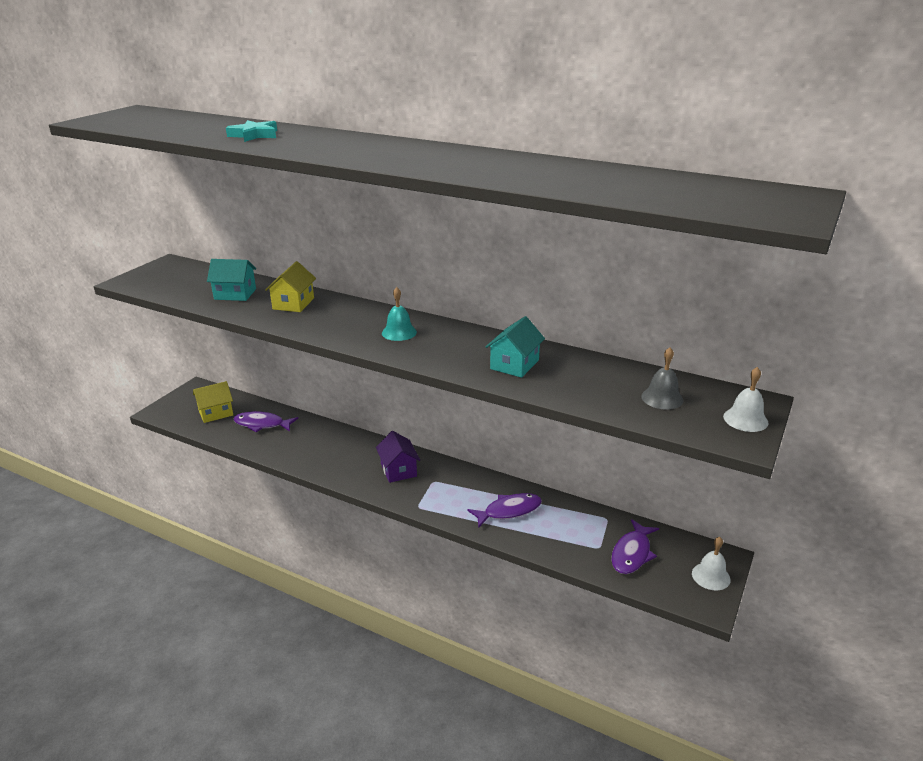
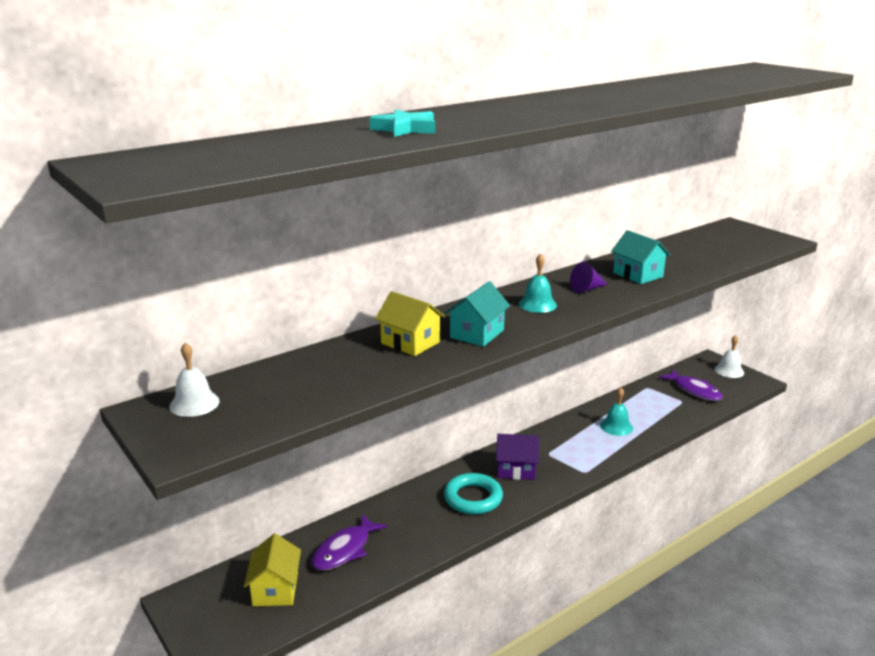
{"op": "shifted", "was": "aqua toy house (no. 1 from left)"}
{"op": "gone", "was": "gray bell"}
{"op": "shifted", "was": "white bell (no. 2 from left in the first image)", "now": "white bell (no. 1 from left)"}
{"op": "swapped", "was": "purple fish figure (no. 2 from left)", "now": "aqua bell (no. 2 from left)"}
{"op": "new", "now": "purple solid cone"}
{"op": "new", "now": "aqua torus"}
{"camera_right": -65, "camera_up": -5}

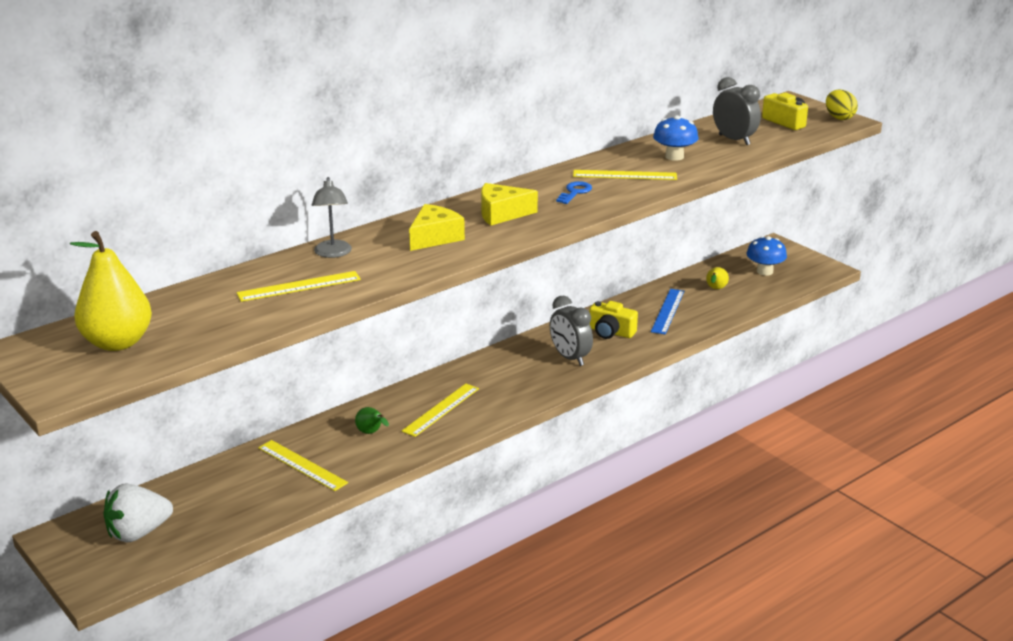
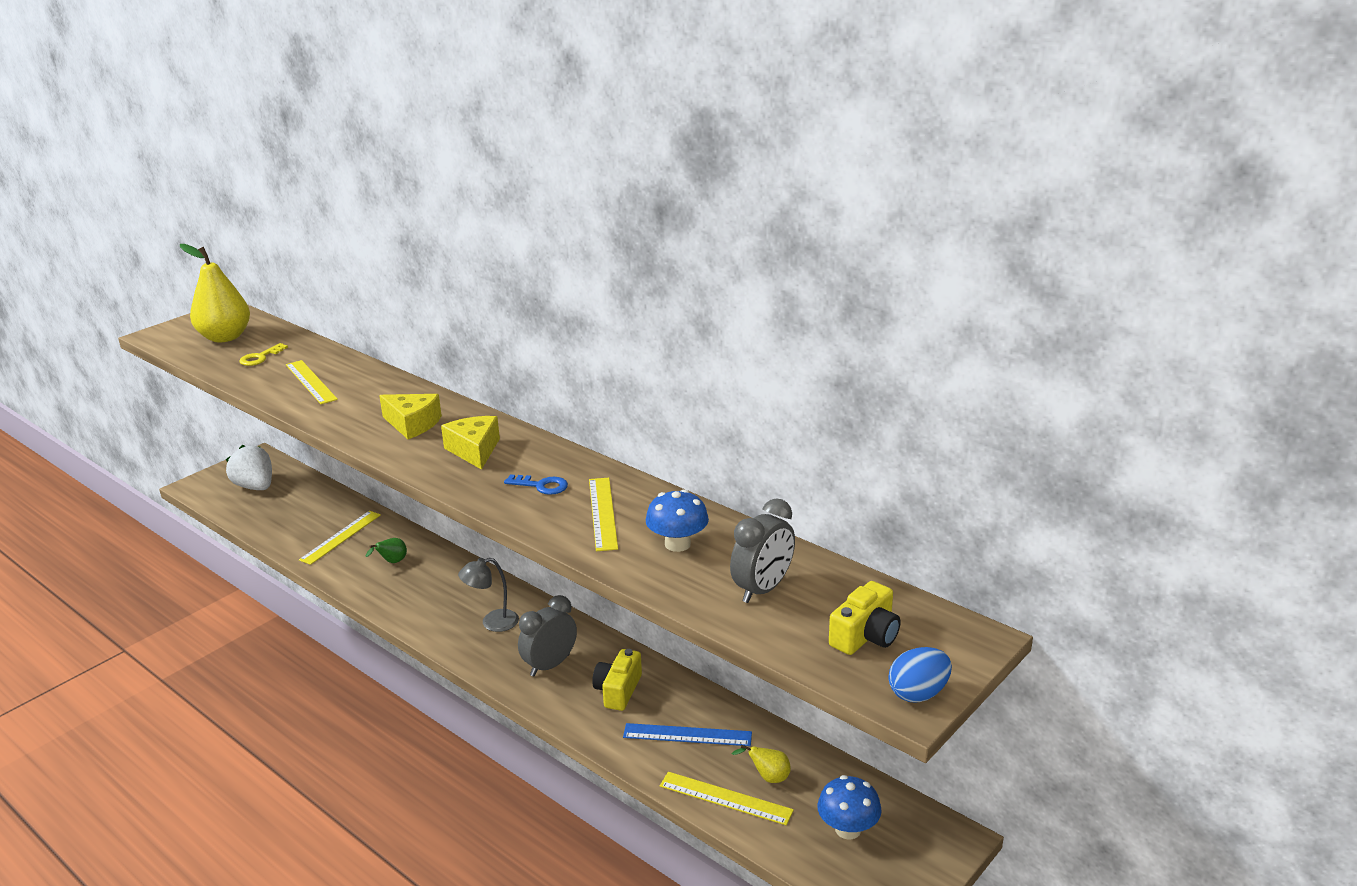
{"op": "repainted", "was": "golden toy egg", "now": "royal blue toy egg"}
{"op": "shifted", "was": "gray reading lamp"}
{"op": "shifted", "was": "golden measuring stick (no. 3 from left in the first image)", "now": "golden measuring stick (no. 4 from left)"}
{"op": "new", "now": "golden door key"}
{"camera_right": 80, "camera_up": 0}

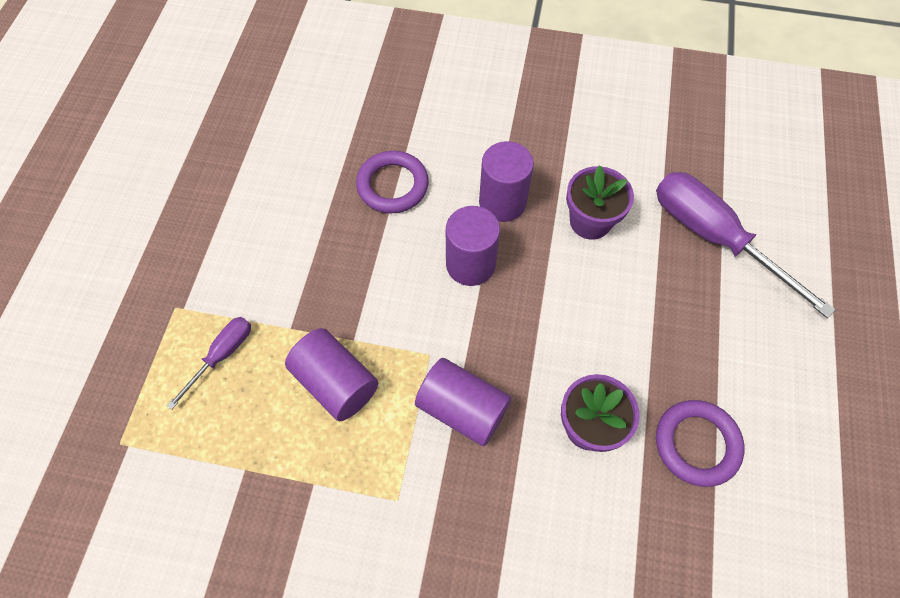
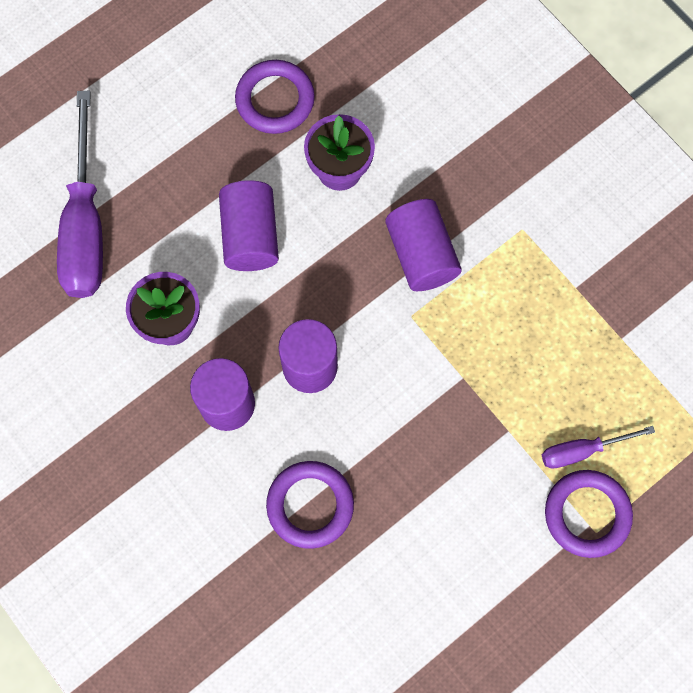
{"op": "shifted", "was": "purple cylinder (no. 1 from left in the first image)", "now": "purple cylinder (no. 2 from left)"}
{"op": "new", "now": "purple torus (no. 3 from left)"}
{"camera_right": -140, "camera_up": 10}

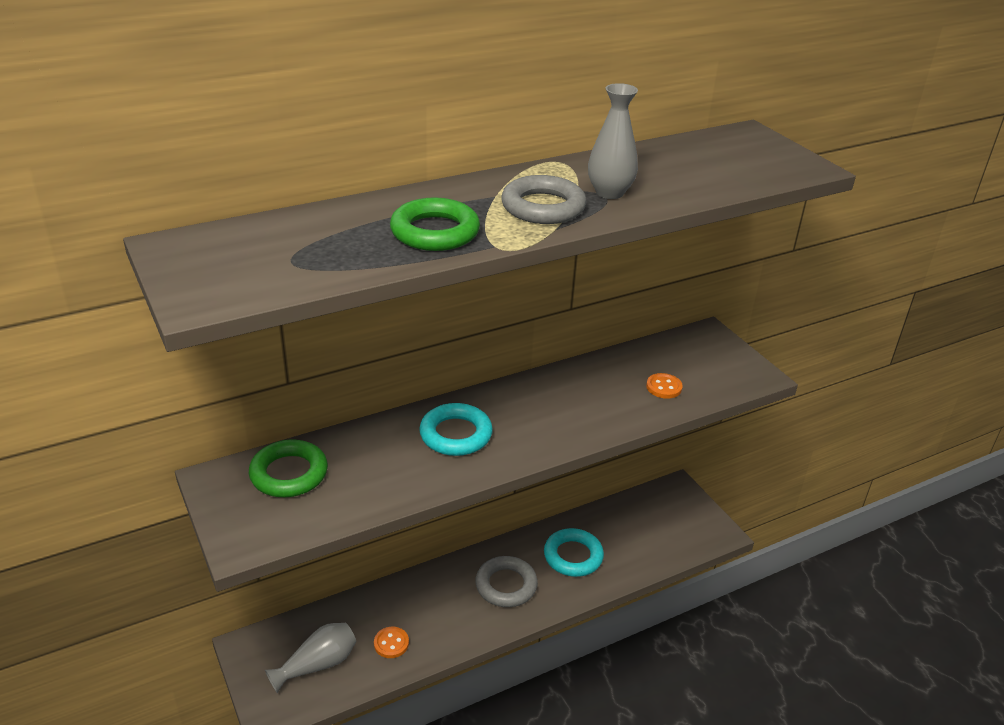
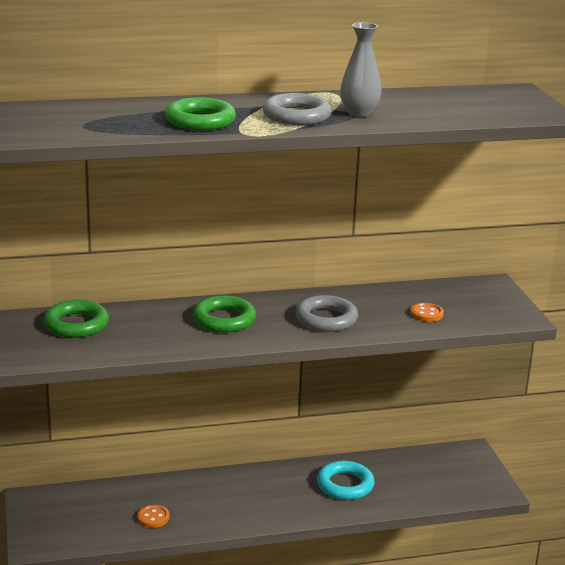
{"op": "repainted", "was": "aqua torus (no. 1 from left)", "now": "emerald torus (no. 3 from left)"}
{"op": "shifted", "was": "gray torus (no. 1 from left in the first image)", "now": "gray torus (no. 2 from left)"}
{"op": "gone", "was": "gray vase (no. 1 from left)"}
{"camera_right": 15, "camera_up": -10}

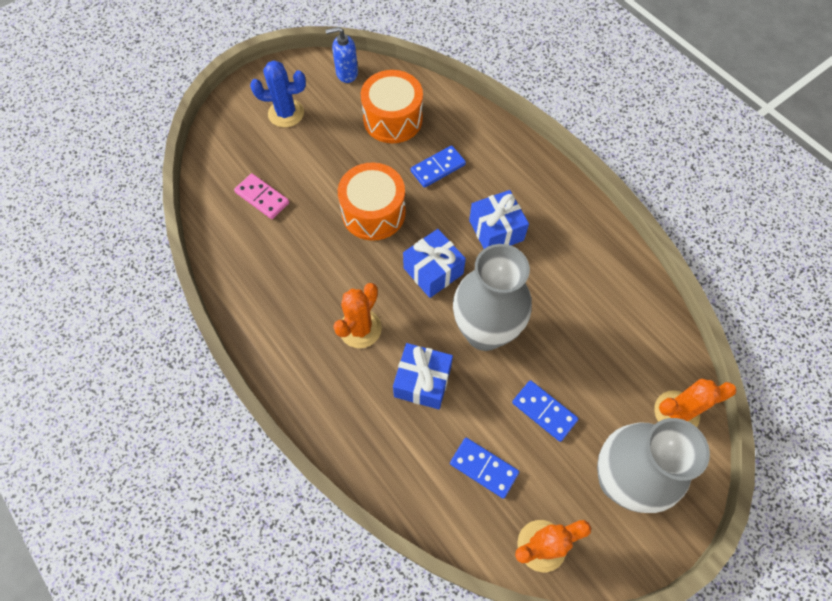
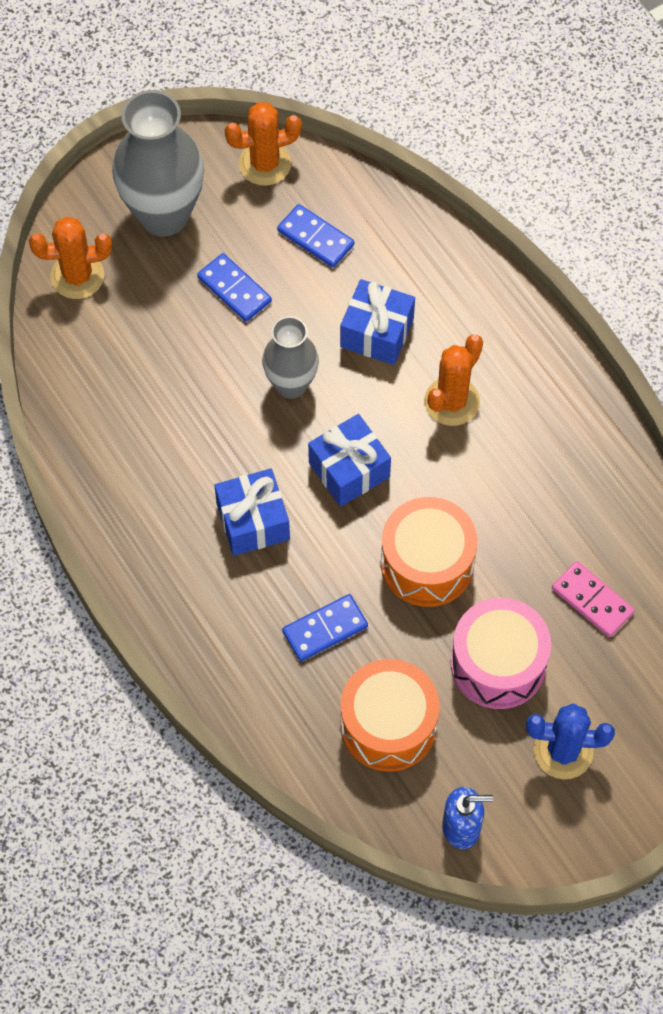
{"op": "scaled", "was": "gray vase (no. 1 from left in the first image)", "ratio": 0.6}
{"op": "new", "now": "rose-pink toy drum"}
{"camera_right": -175, "camera_up": 0}

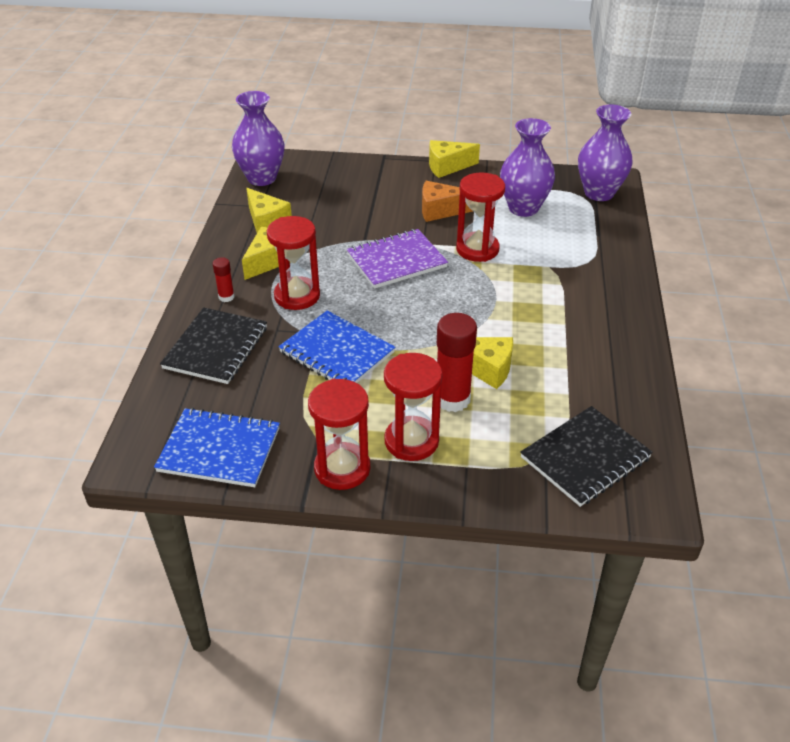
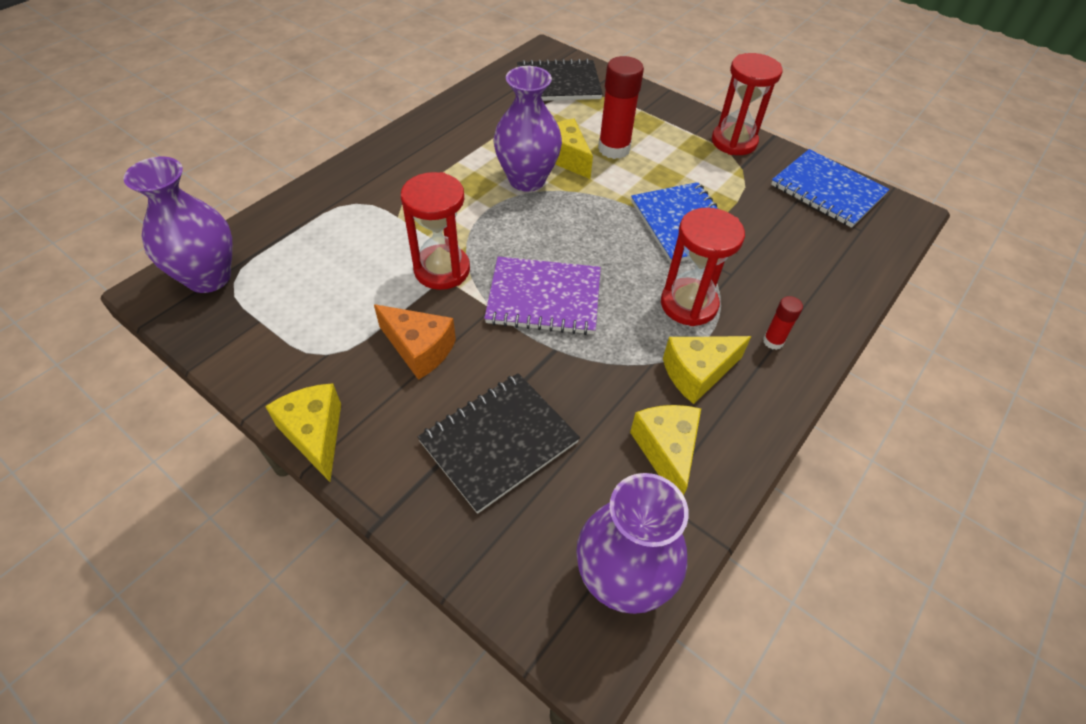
{"op": "shifted", "was": "purple vase (no. 2 from left)"}
{"op": "rotated", "was": "golden piece of cheese (no. 3 from left in the first image)", "clockwise": -135}
{"op": "shifted", "was": "black exercise book (no. 1 from left)"}
{"op": "gone", "was": "crimson hourglass (no. 3 from left)"}
{"camera_right": -150, "camera_up": 10}

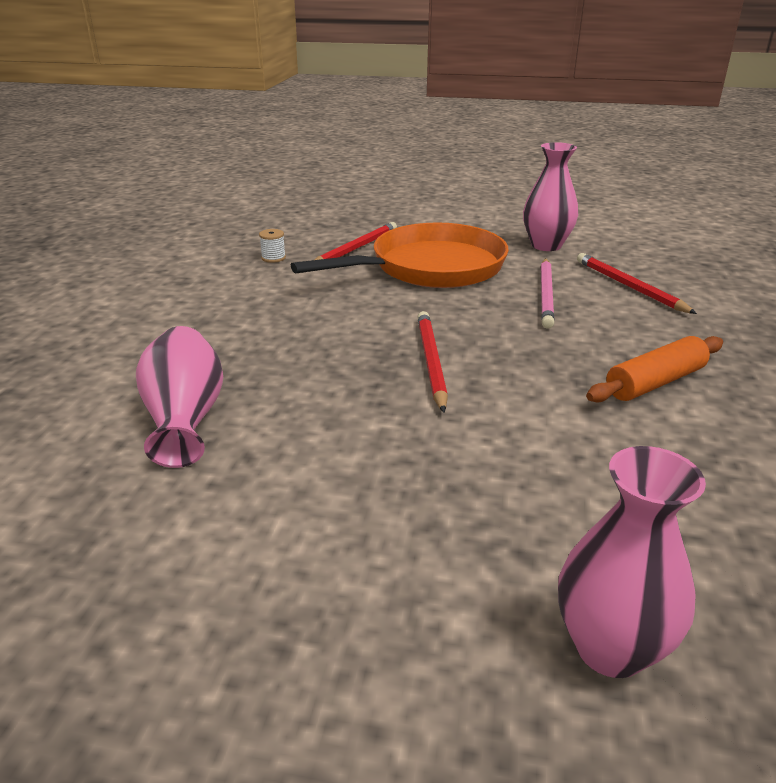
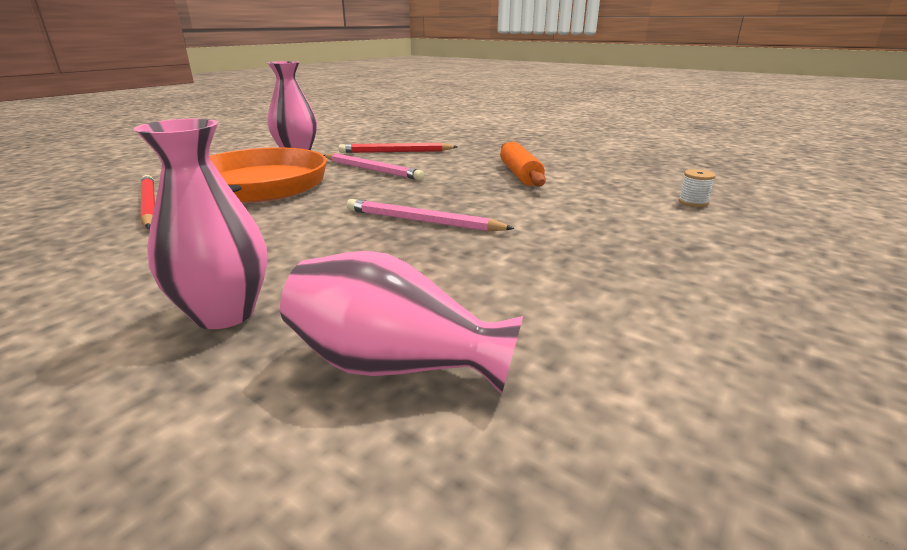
{"op": "shifted", "was": "white reel of thread"}
{"op": "repainted", "was": "crimson pencil (no. 2 from left)", "now": "rose-pink pencil (no. 2 from left)"}
{"op": "shifted", "was": "rose-pink vase (no. 3 from left in the first image)", "now": "rose-pink vase (no. 1 from left)"}
{"camera_right": -65, "camera_up": -5}

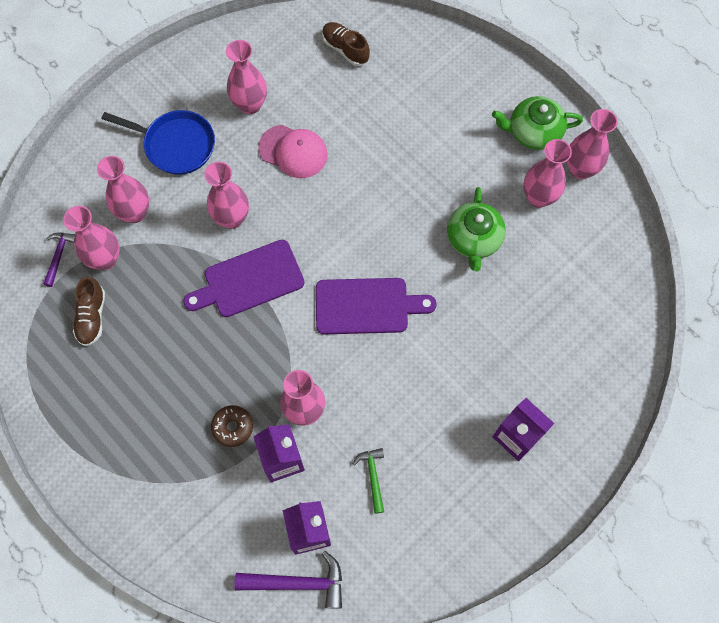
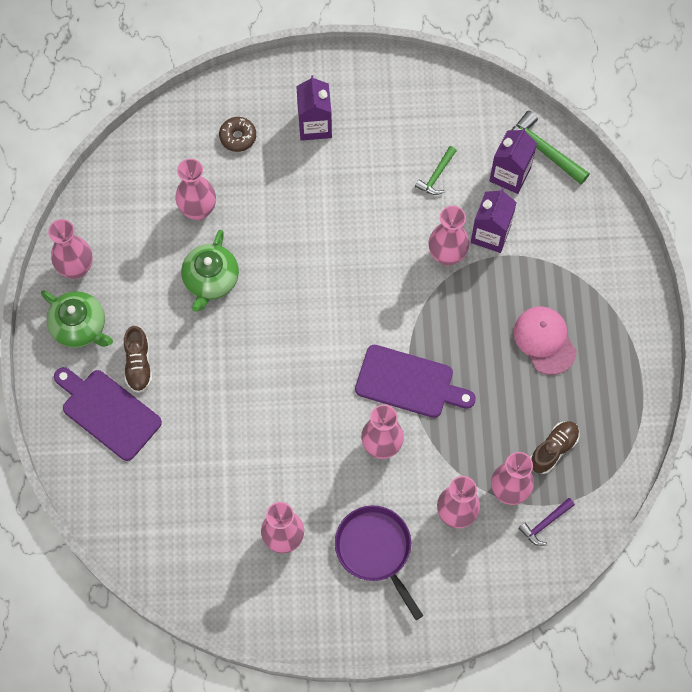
{"op": "shifted", "was": "dark brown shoe (no. 2 from left in the first image)", "now": "dark brown shoe (no. 1 from left)"}
{"op": "repainted", "was": "royal blue pan", "now": "purple pan"}
{"op": "shifted", "was": "rose-pink baseball cap"}
{"op": "shifted", "was": "rose-pink vase (no. 6 from left in the first image)", "now": "rose-pink vase (no. 2 from left)"}
{"op": "rotated", "was": "emerald teapot (no. 1 from left in the first image)", "clockwise": 150}
{"op": "shifted", "was": "purple chopping board (no. 2 from left in the first image)", "now": "purple chopping board (no. 1 from left)"}
{"op": "shifted", "was": "dark brown doughnut"}
{"op": "repainted", "was": "purple claw hammer (no. 2 from left)", "now": "emerald claw hammer (no. 2 from left)"}
{"camera_right": -140, "camera_up": 0}

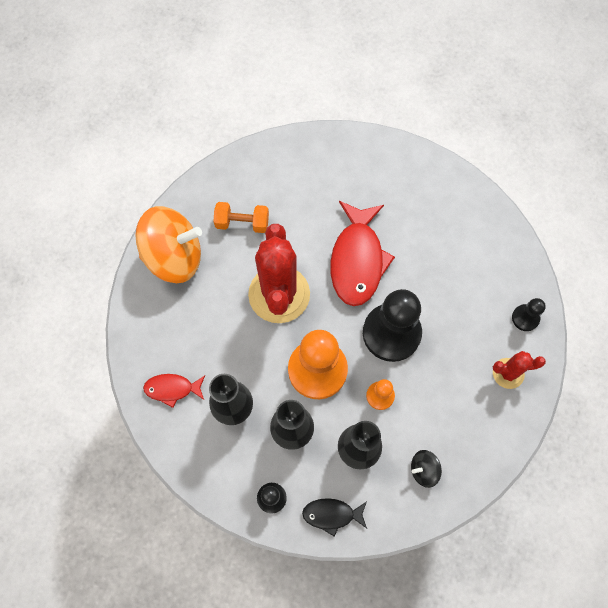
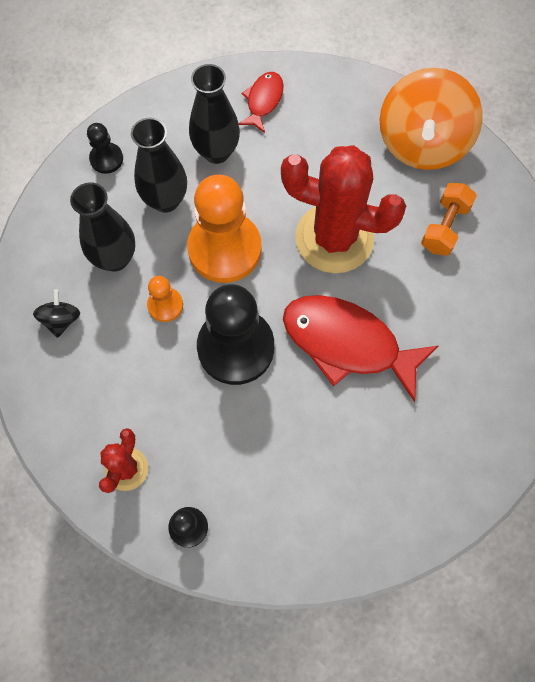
{"op": "gone", "was": "black fish figure"}
{"camera_right": 110, "camera_up": 0}

